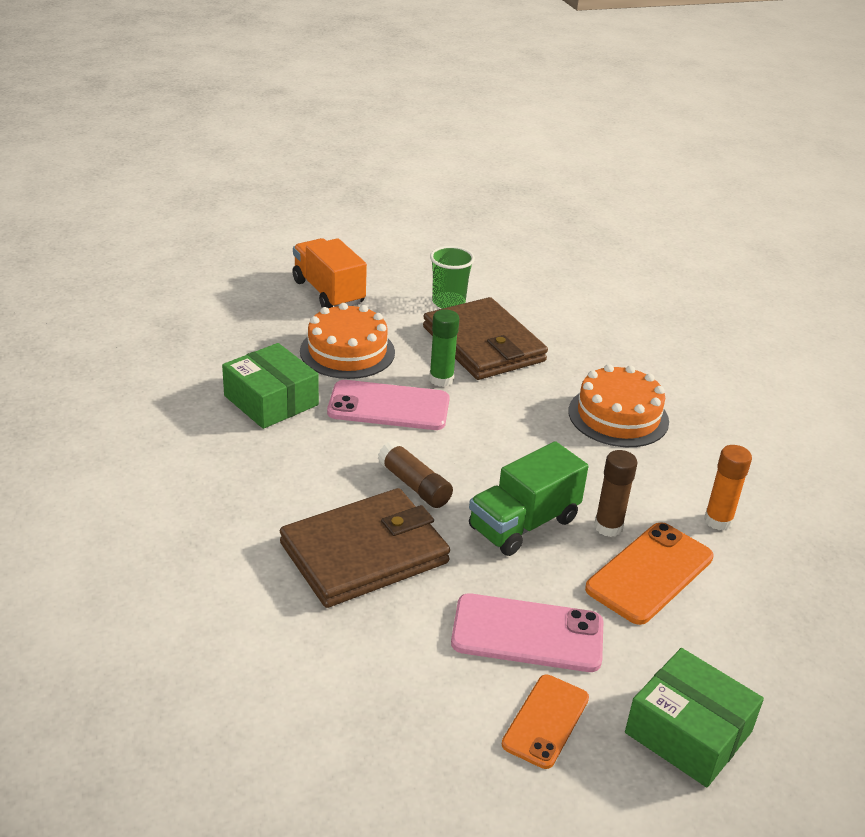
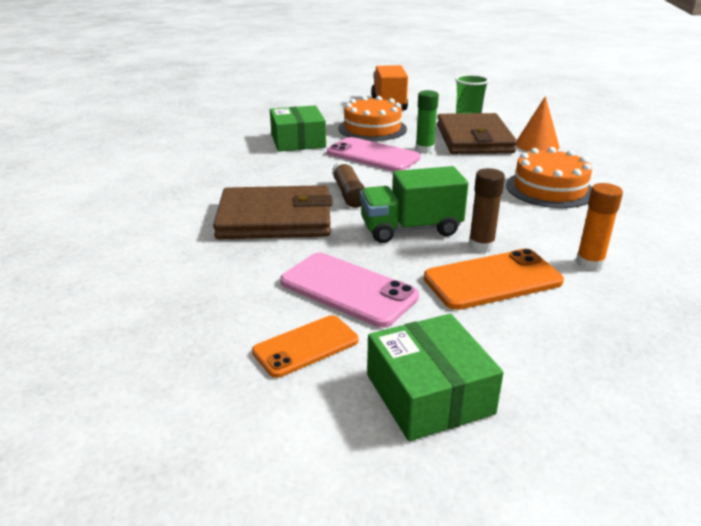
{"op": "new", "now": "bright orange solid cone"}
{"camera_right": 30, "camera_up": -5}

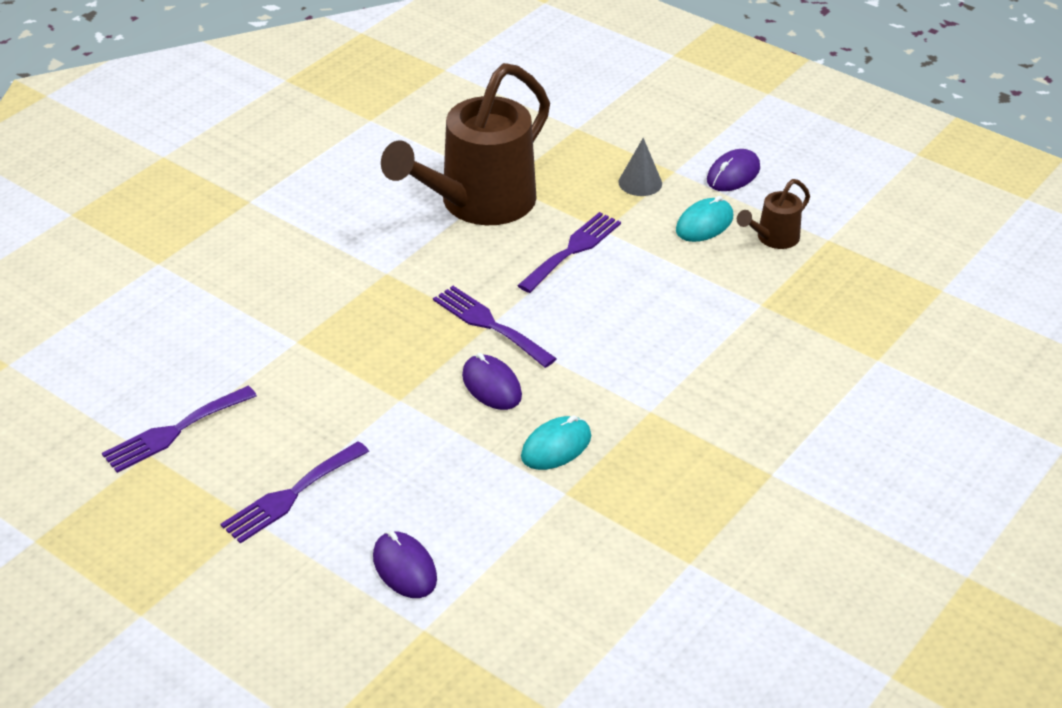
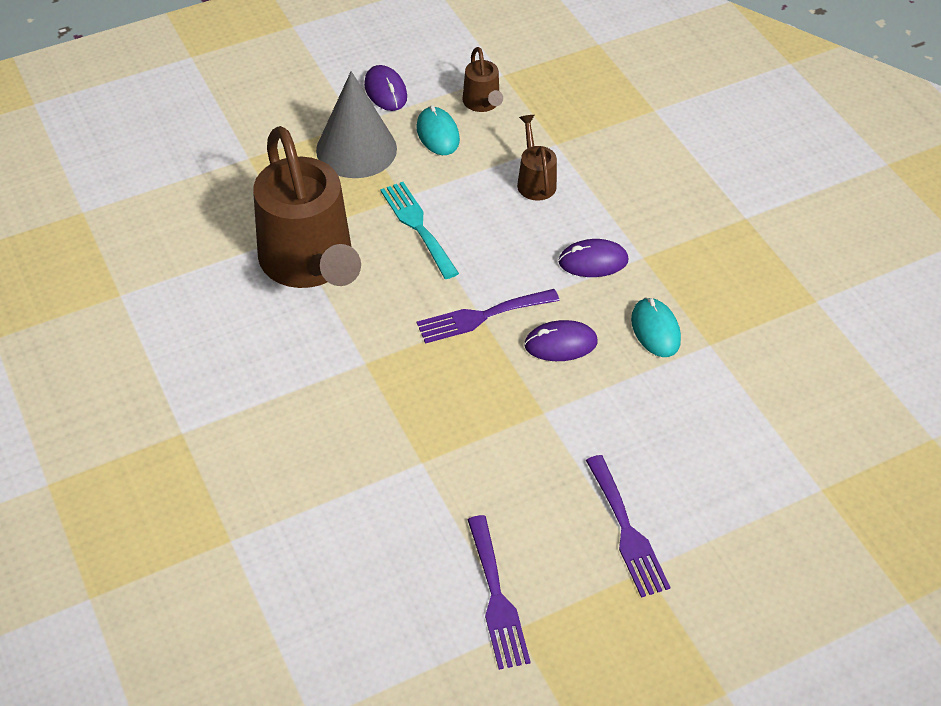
{"op": "scaled", "was": "gray solid cone", "ratio": 1.94}
{"op": "repainted", "was": "purple fork (no. 4 from left)", "now": "aqua fork"}
{"op": "shifted", "was": "purple computer mouse (no. 1 from left in the first image)", "now": "purple computer mouse (no. 3 from left)"}
{"op": "new", "now": "dark brown sprinkling can (no. 3 from left)"}
{"camera_right": -65, "camera_up": 10}

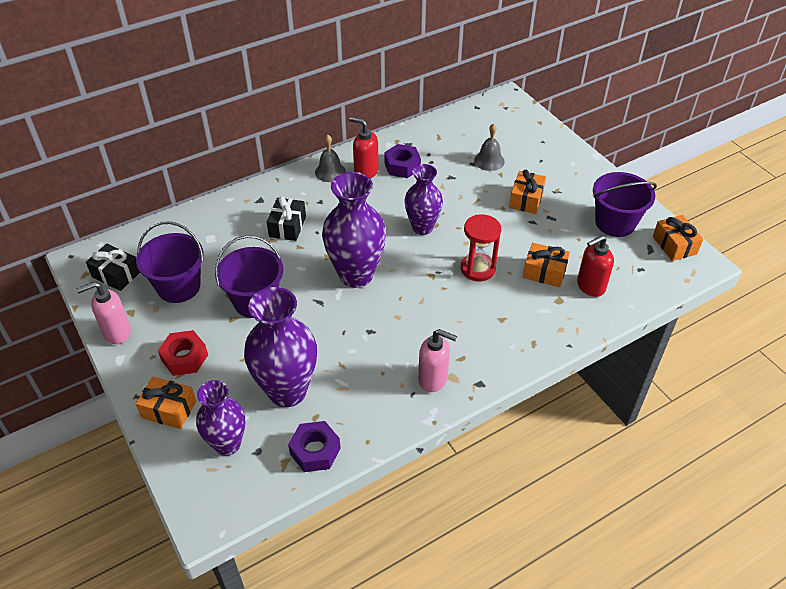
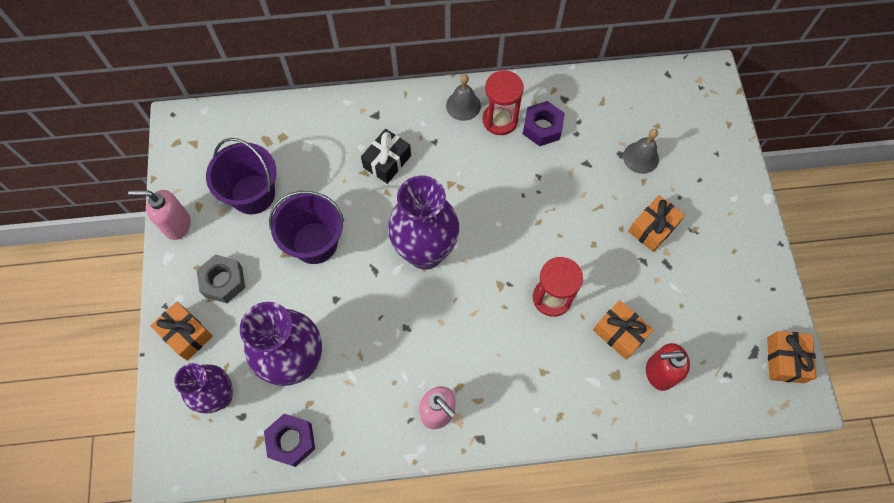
{"op": "swapped", "was": "crimson pump bottle (no. 1 from left)", "now": "crimson hourglass (no. 1 from left)"}
{"op": "gone", "was": "purple vase (no. 4 from left)"}
{"op": "gone", "was": "purple pail (no. 3 from left)"}
{"op": "gone", "was": "black wrapped gift (no. 1 from left)"}
{"op": "repainted", "was": "crimson nut", "now": "gray nut"}
{"camera_right": 25, "camera_up": 20}

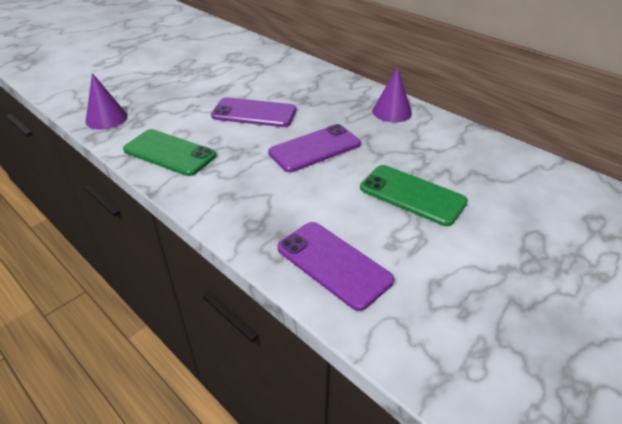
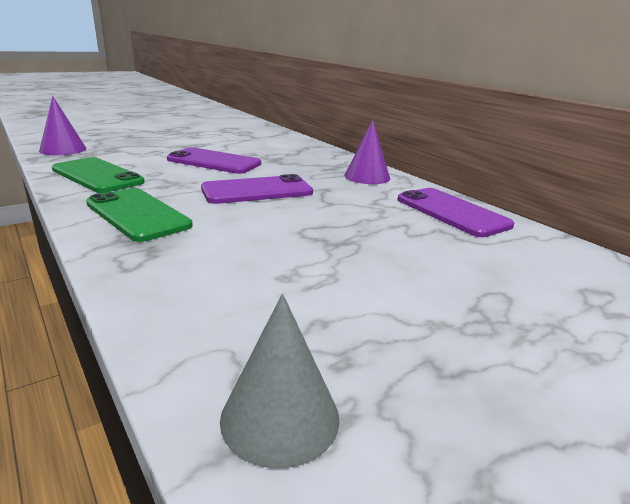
{"op": "shifted", "was": "emerald smartphone (no. 2 from left)"}
{"op": "shifted", "was": "purple smartphone (no. 3 from left)"}
{"op": "new", "now": "gray solid cone"}
{"camera_right": 10, "camera_up": -15}

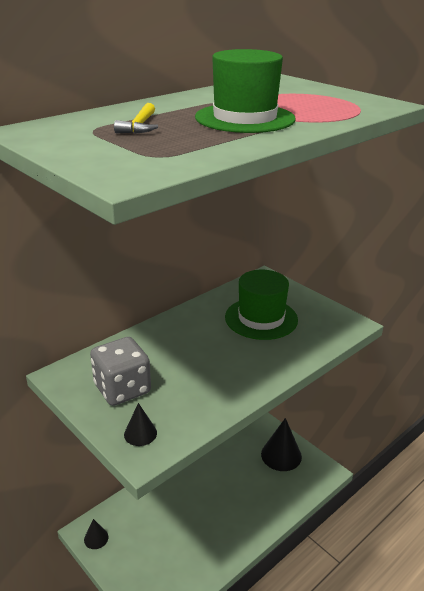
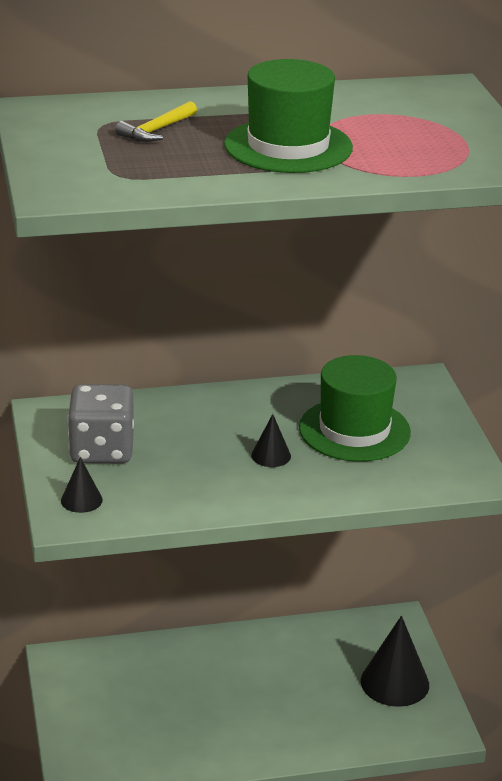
{"op": "shifted", "was": "black solid cone (no. 1 from left in the first image)", "now": "black solid cone (no. 2 from left)"}
{"camera_right": 30, "camera_up": 0}

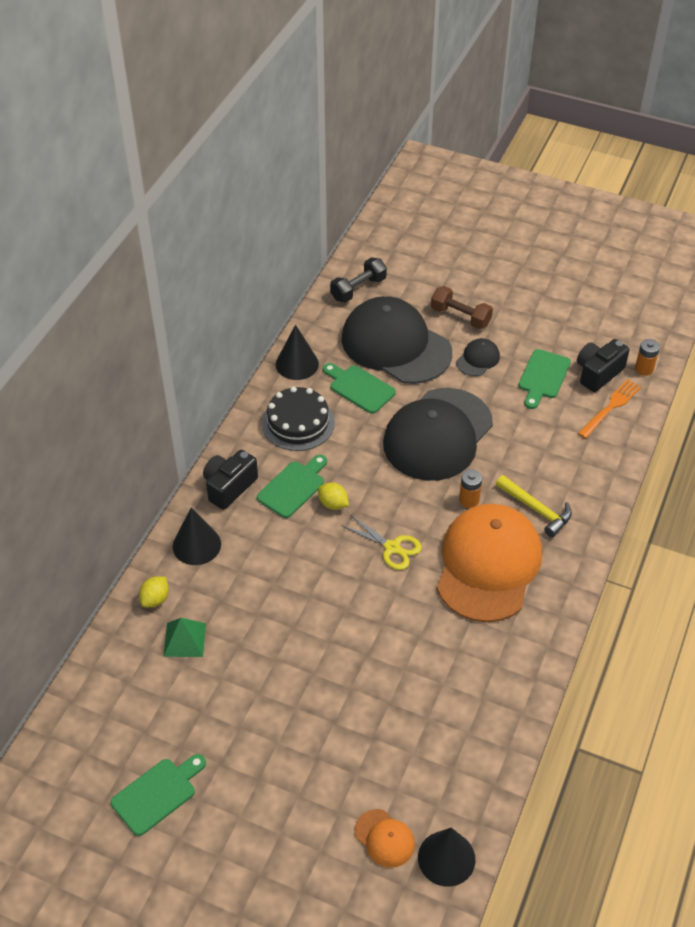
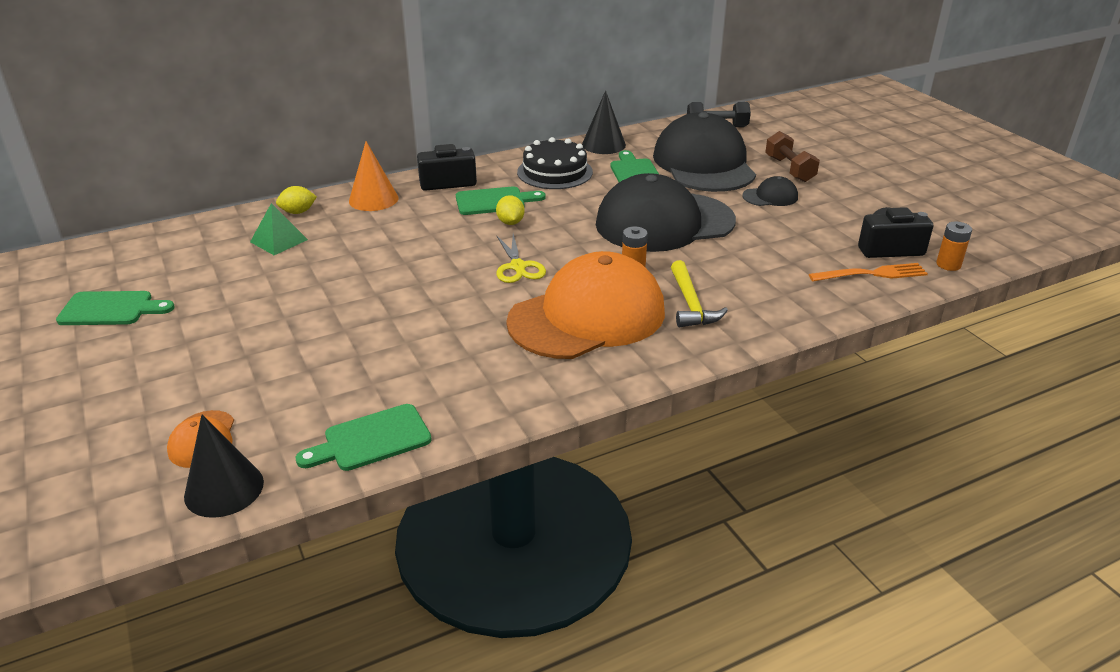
{"op": "shifted", "was": "emerald chopping board (no. 4 from left in the first image)", "now": "emerald chopping board (no. 2 from left)"}
{"op": "repainted", "was": "black solid cone (no. 1 from left)", "now": "bright orange solid cone"}
{"camera_right": 40, "camera_up": -15}

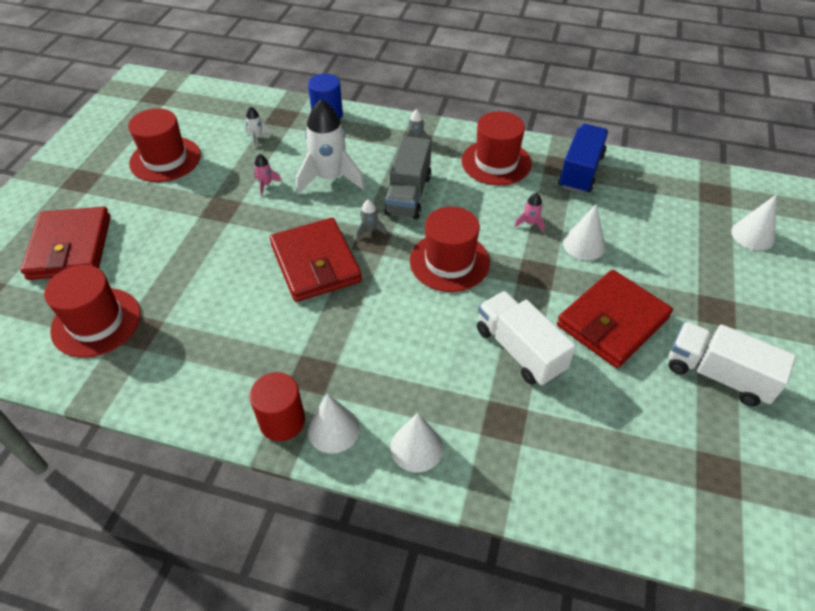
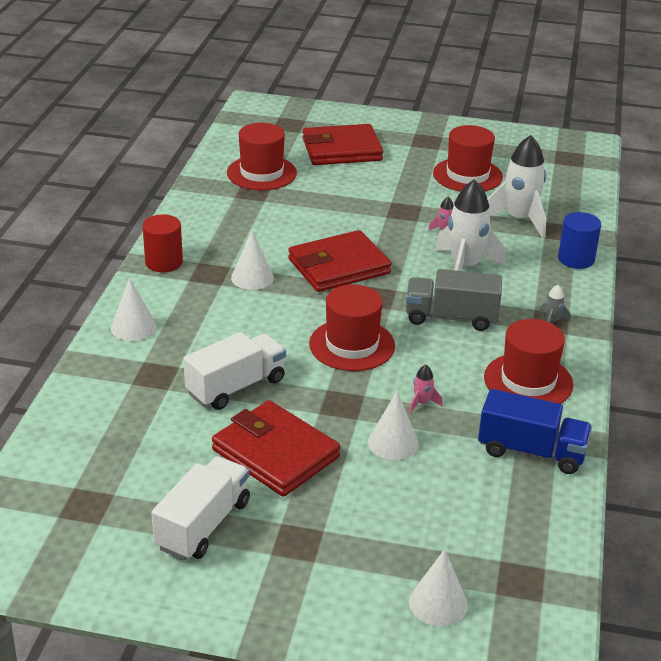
{"op": "scaled", "was": "white spaceship (no. 1 from left in the first image)", "ratio": 2.38}
{"op": "gone", "was": "gray spaceship (no. 1 from left)"}
{"op": "shifted", "was": "white solid cone (no. 1 from left in the first image)", "now": "white solid cone (no. 2 from left)"}
{"camera_right": 85, "camera_up": -15}

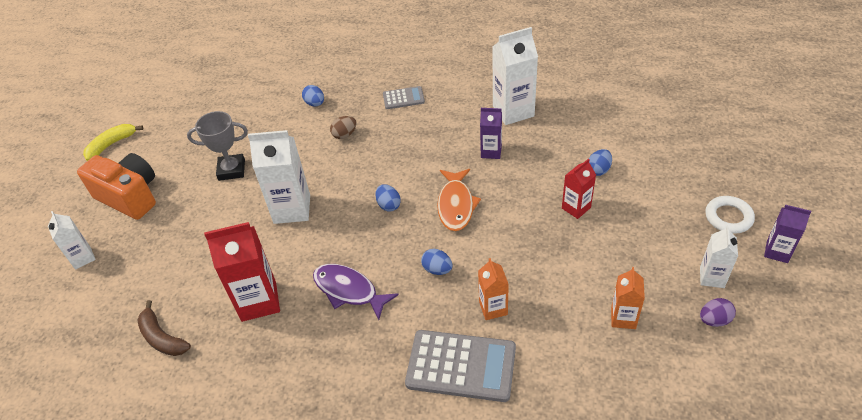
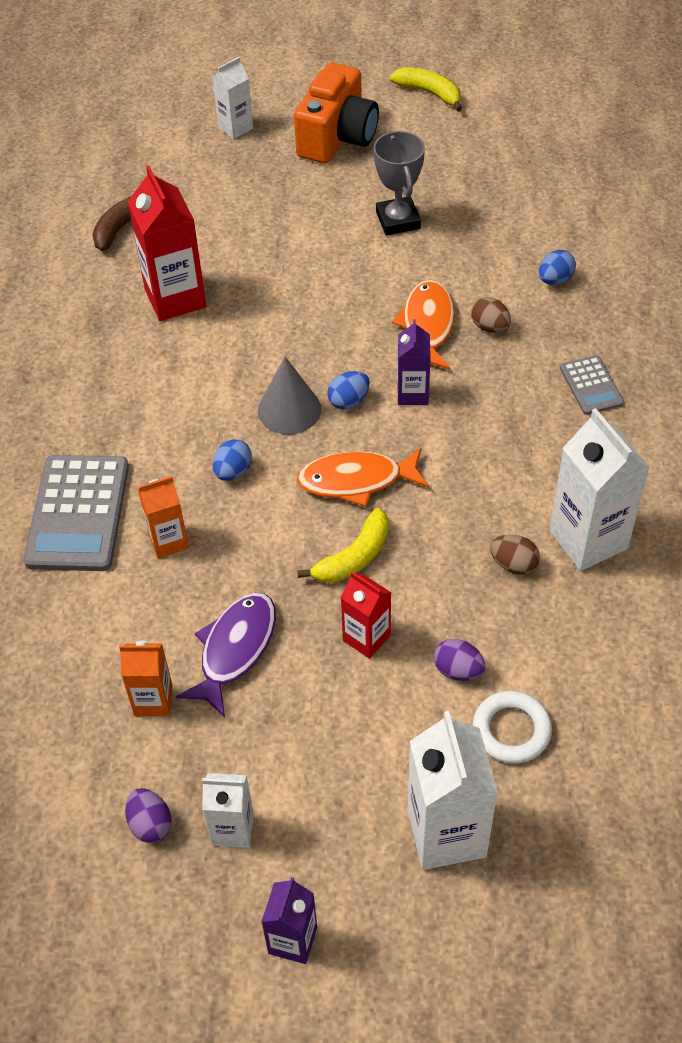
{"op": "shifted", "was": "purple carton (no. 1 from left in the first image)", "now": "purple carton (no. 2 from left)"}
{"op": "shifted", "was": "white carton (no. 2 from left in the first image)", "now": "white carton (no. 3 from left)"}
{"op": "repainted", "was": "royal blue toy egg (no. 4 from left)", "now": "purple toy egg (no. 2 from left)"}
{"op": "shifted", "was": "white torus"}
{"op": "shifted", "was": "purple fish figure"}
{"op": "new", "now": "bright orange fish figure (no. 2 from left)"}
{"op": "new", "now": "gray solid cone"}
{"op": "new", "now": "golden banana (no. 1 from left)"}
{"op": "new", "now": "dark brown toy egg (no. 2 from left)"}
{"camera_right": 80, "camera_up": 5}

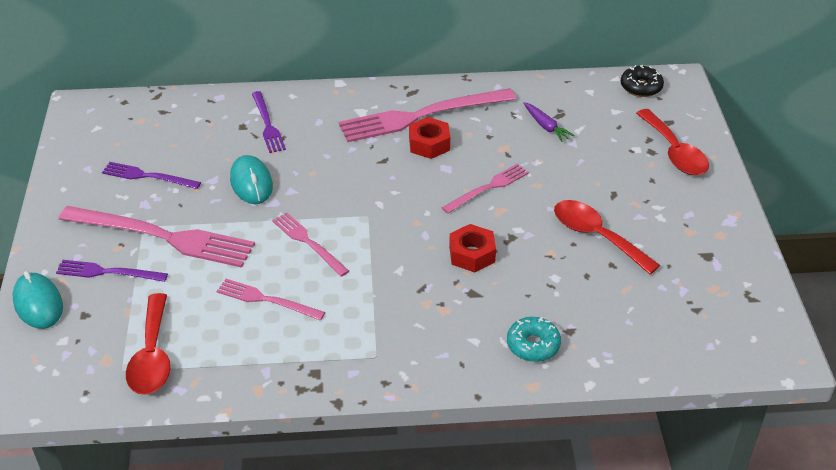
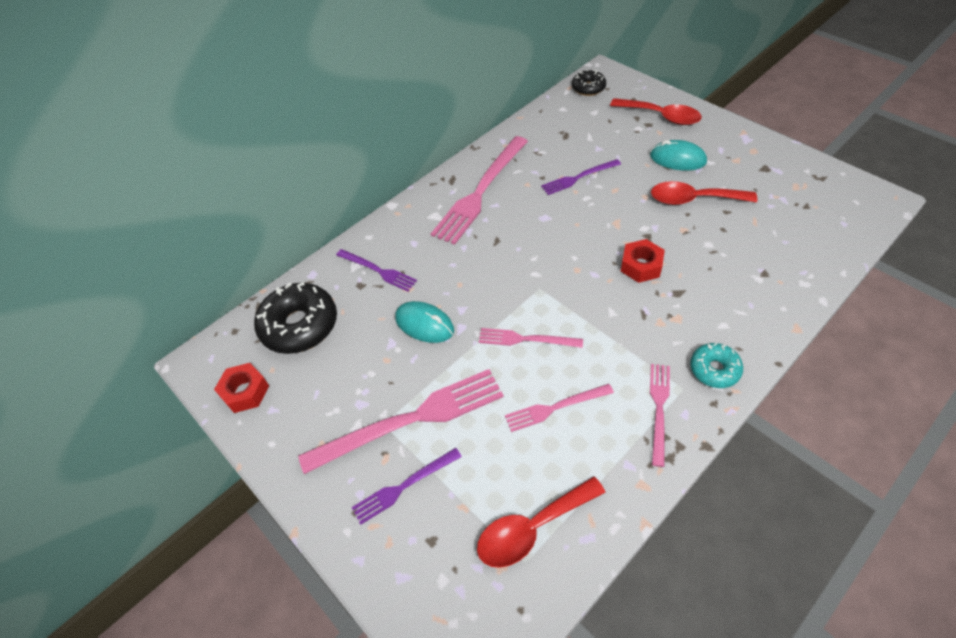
{"op": "gone", "was": "purple root vegetable"}
{"op": "shifted", "was": "crimson nut (no. 1 from left)"}
{"op": "shifted", "was": "purple fork (no. 2 from left in the first image)", "now": "purple fork (no. 3 from left)"}
{"op": "shifted", "was": "rose-pink fork (no. 5 from left)"}
{"op": "shifted", "was": "aqua computer mouse (no. 1 from left in the first image)", "now": "aqua computer mouse (no. 2 from left)"}
{"op": "rotated", "was": "crimson teaspoon (no. 1 from left)", "clockwise": 105}
{"op": "shifted", "was": "aqua doughnut"}
{"op": "new", "now": "black doughnut (no. 1 from left)"}
{"camera_right": -35, "camera_up": 10}

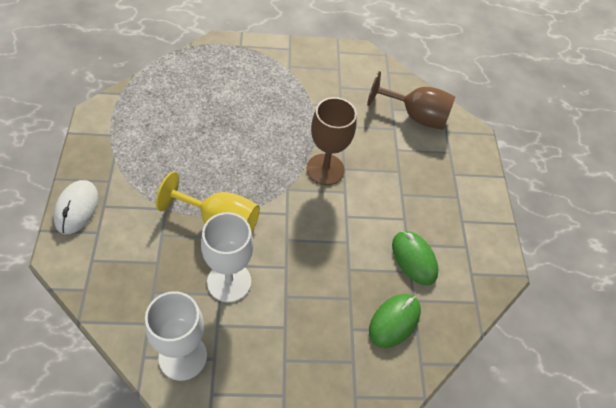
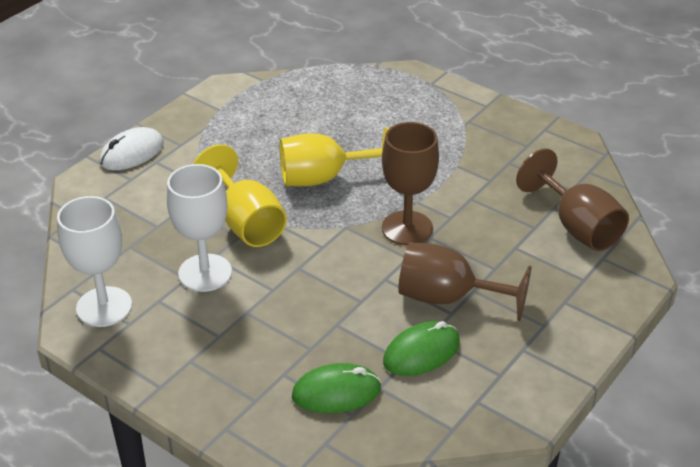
{"op": "rotated", "was": "emerald computer mouse (no. 2 from left)", "clockwise": 45}
{"op": "new", "now": "golden goblet (no. 2 from left)"}
{"op": "new", "now": "dark brown goblet (no. 2 from left)"}
{"camera_right": 45, "camera_up": -15}

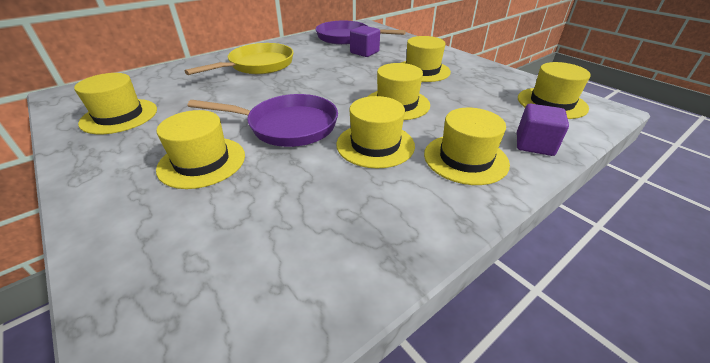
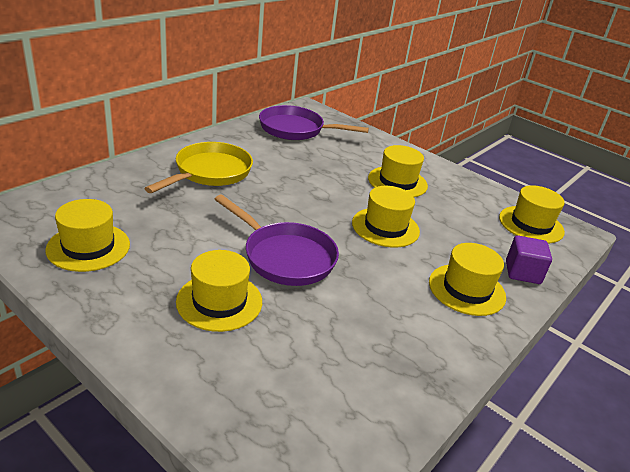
{"op": "gone", "was": "purple solid cube (no. 1 from left)"}
{"op": "rotated", "was": "purple pan (no. 1 from left)", "clockwise": 45}
{"op": "gone", "was": "golden hat (no. 3 from left)"}
{"camera_right": -15, "camera_up": -5}

